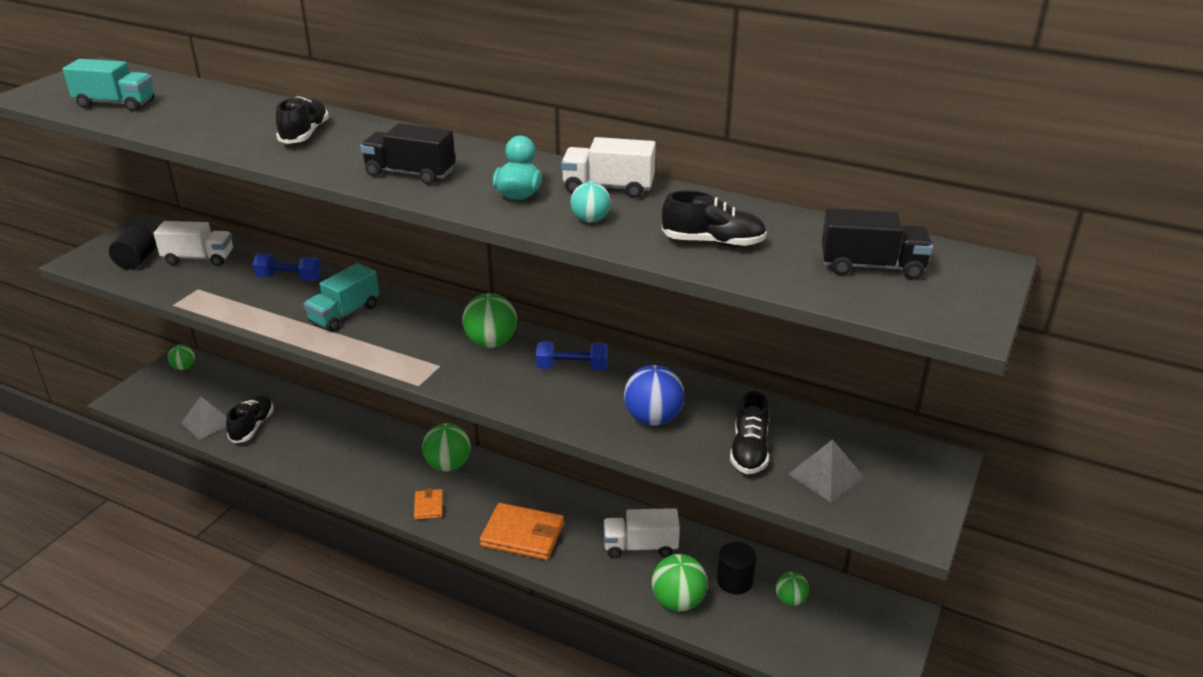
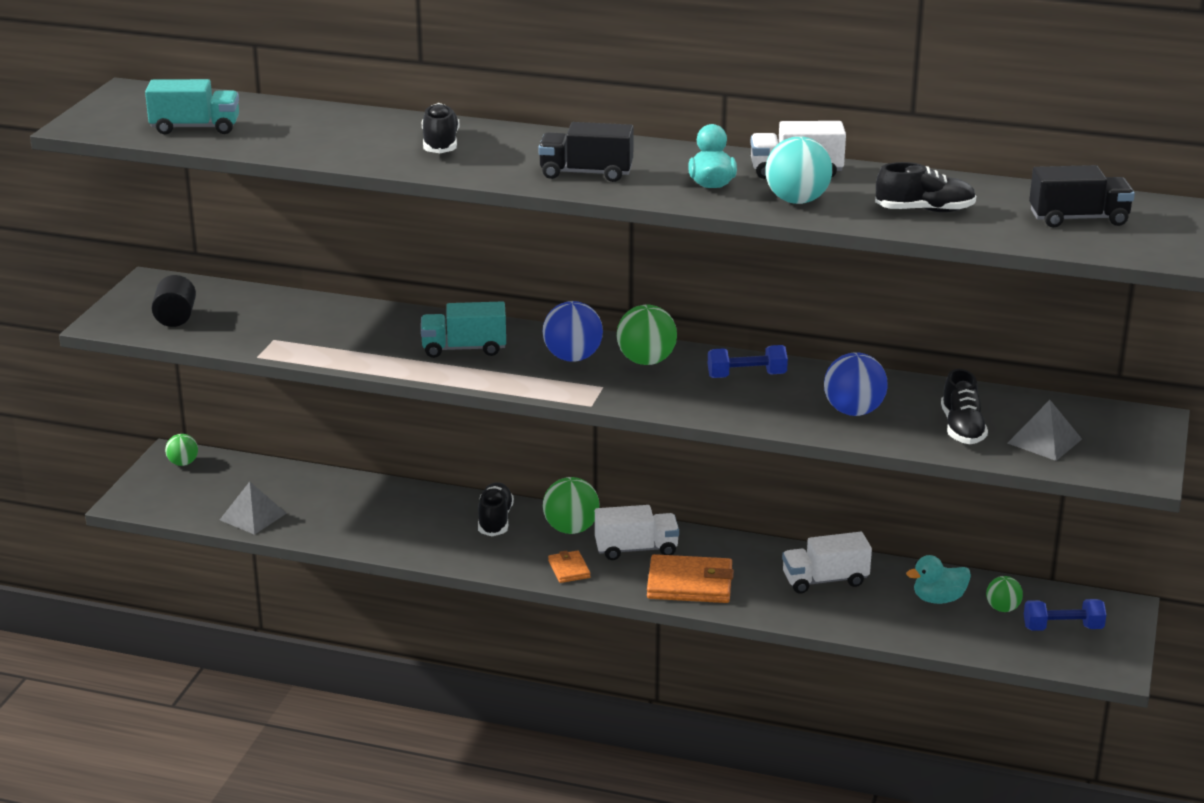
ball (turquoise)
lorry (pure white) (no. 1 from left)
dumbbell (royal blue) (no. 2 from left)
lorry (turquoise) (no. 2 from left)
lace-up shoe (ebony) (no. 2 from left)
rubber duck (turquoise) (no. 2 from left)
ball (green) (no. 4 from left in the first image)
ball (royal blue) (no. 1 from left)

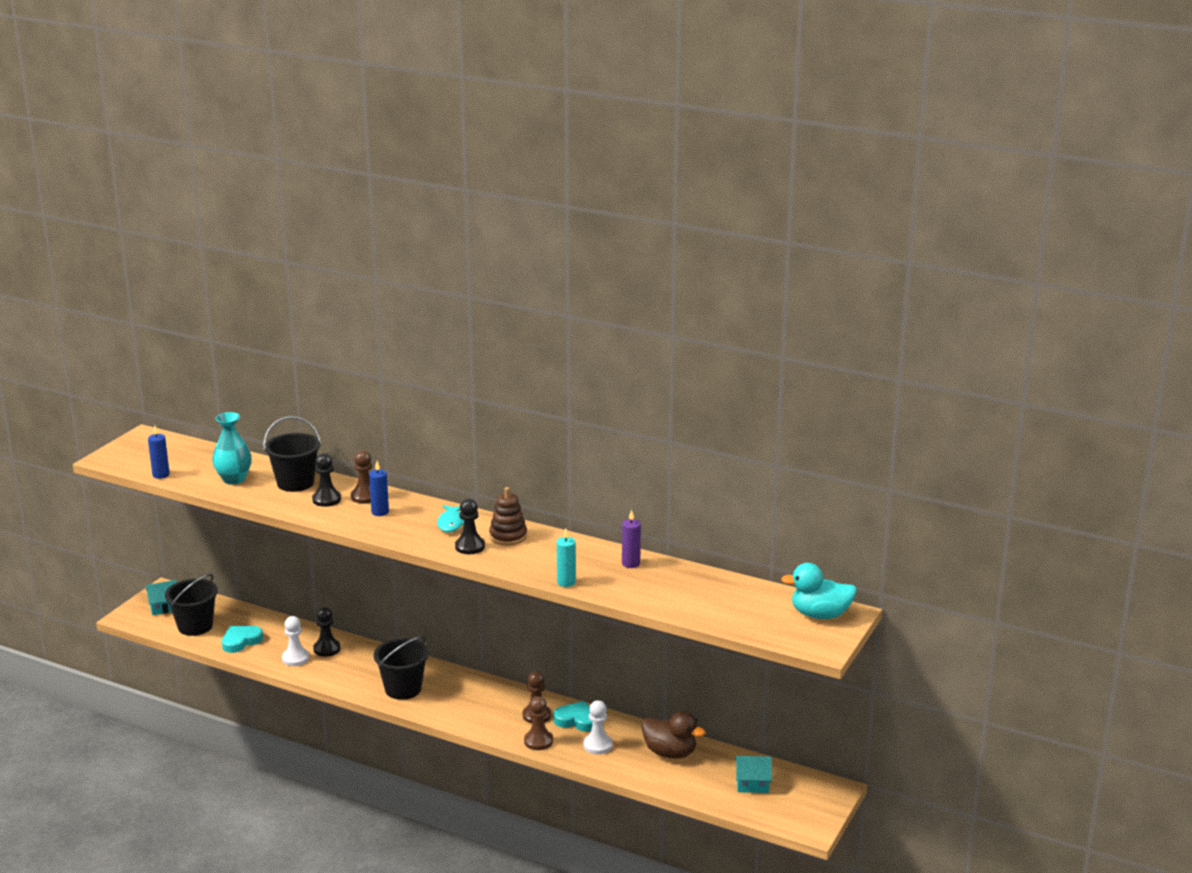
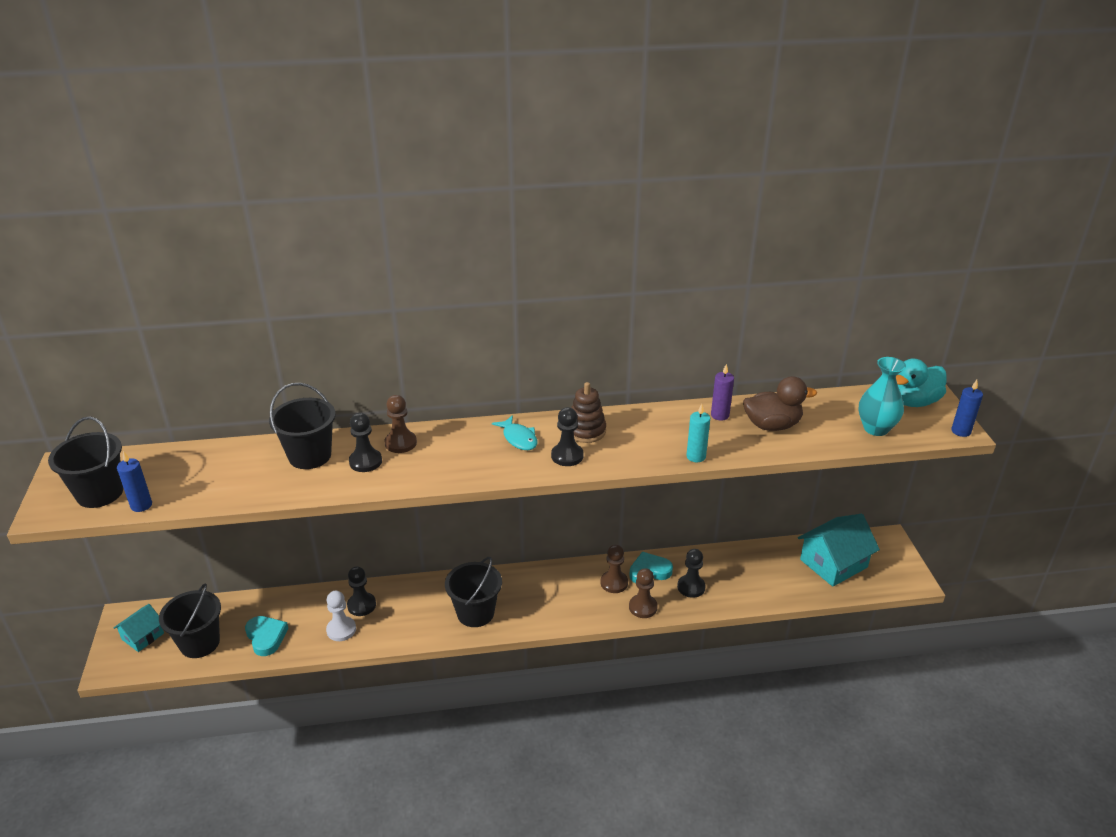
vase (turquoise)
pillar candle (royal blue) (no. 2 from left)
heart shape (turquoise) (no. 1 from left)
game pawn (ebony) (no. 4 from left)
rubber duck (russet)
toy house (turquoise) (no. 2 from left)
pail (ebony) (no. 1 from left)

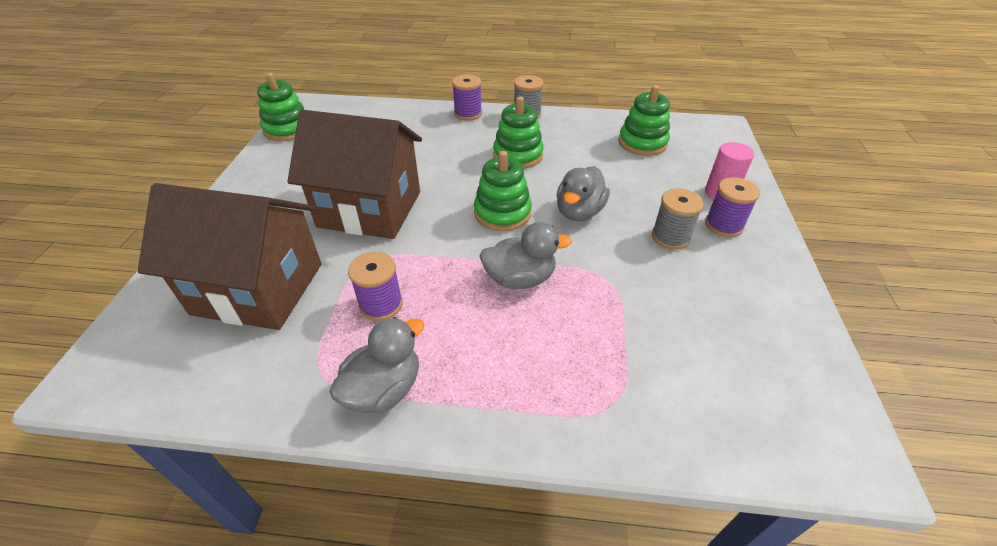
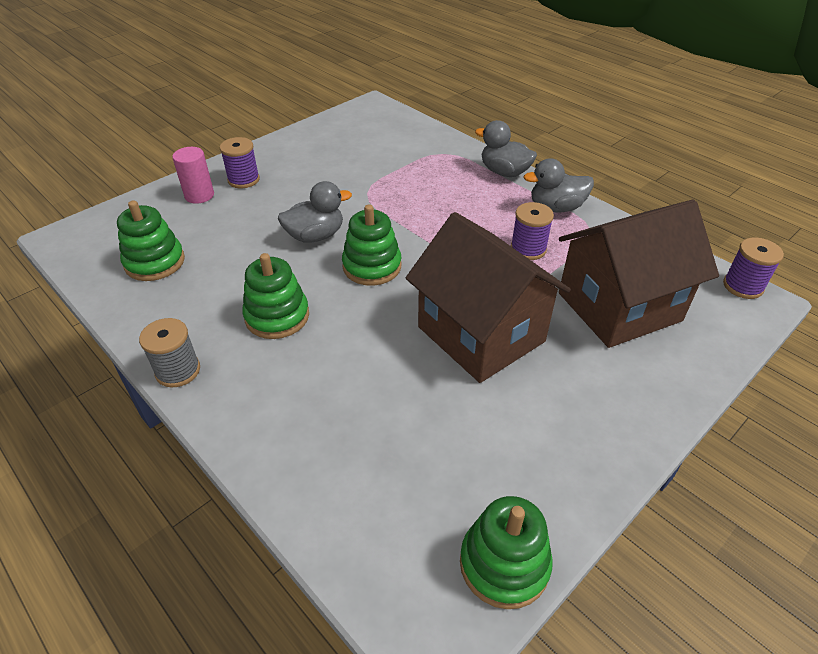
spool (purple) (no. 3 from left)
toy house (russet) (no. 2 from left)
spool (grey) (no. 2 from left in the first image)
rubber duck (grey) (no. 2 from left)

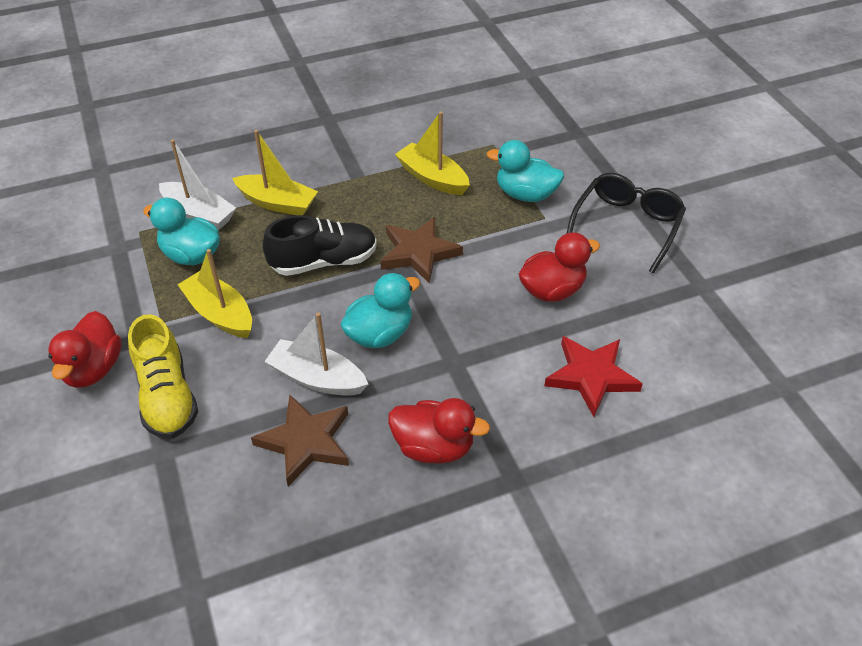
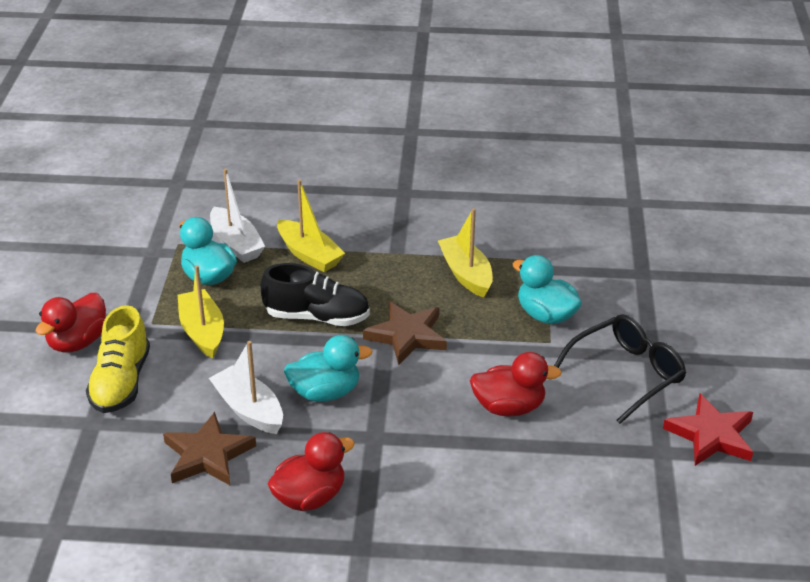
five-pointed star (red)
rubber duck (red) (no. 2 from left)

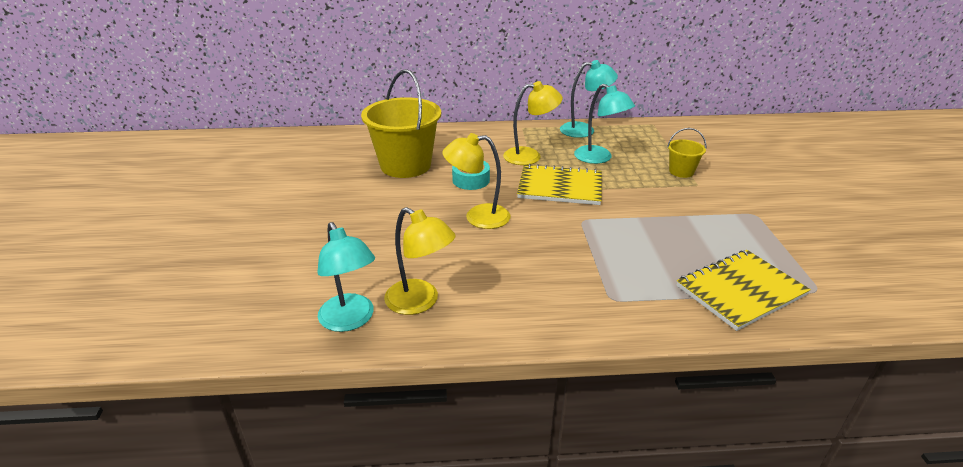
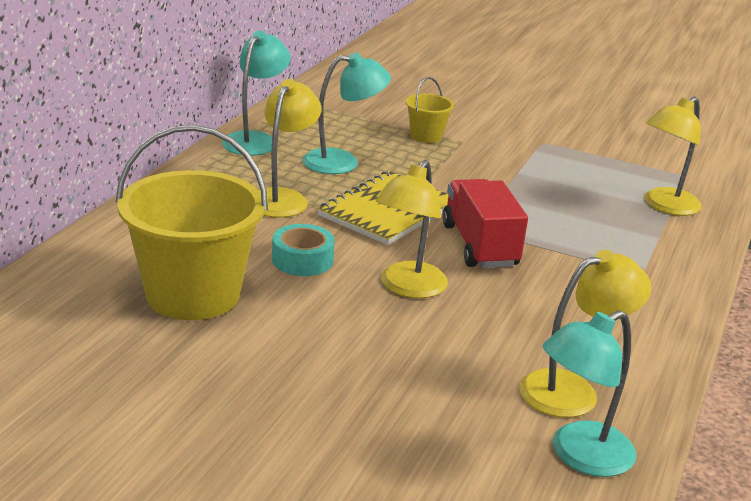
reading lamp (turquoise) (no. 3 from left)
reading lamp (bright yellow) (no. 4 from left)
lorry (red)

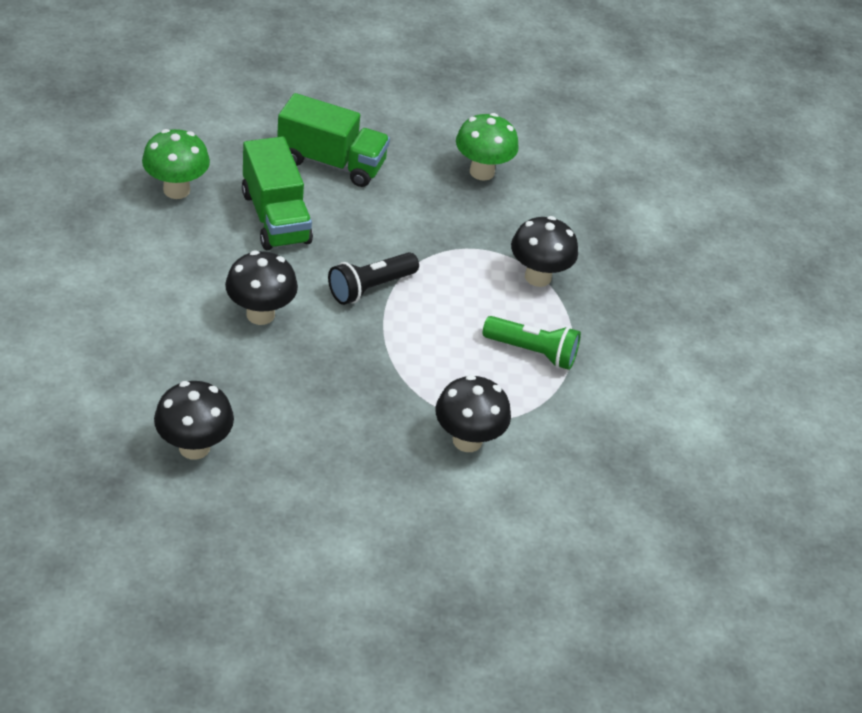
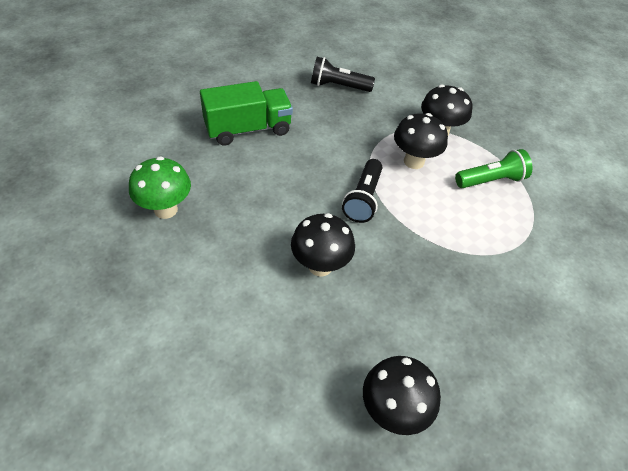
flashlight (ebony) (no. 1 from left)
lorry (green) (no. 1 from left in the first image)
fungus (ebony) (no. 3 from left)

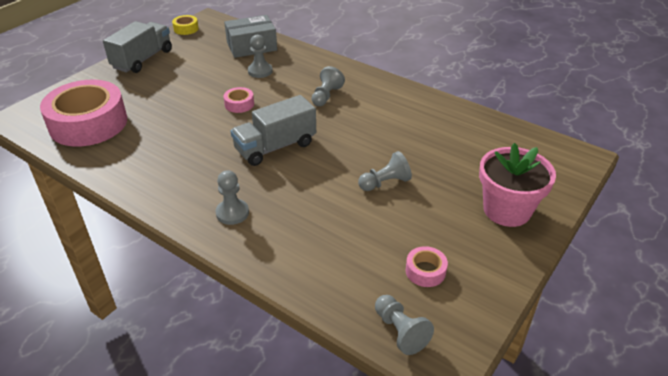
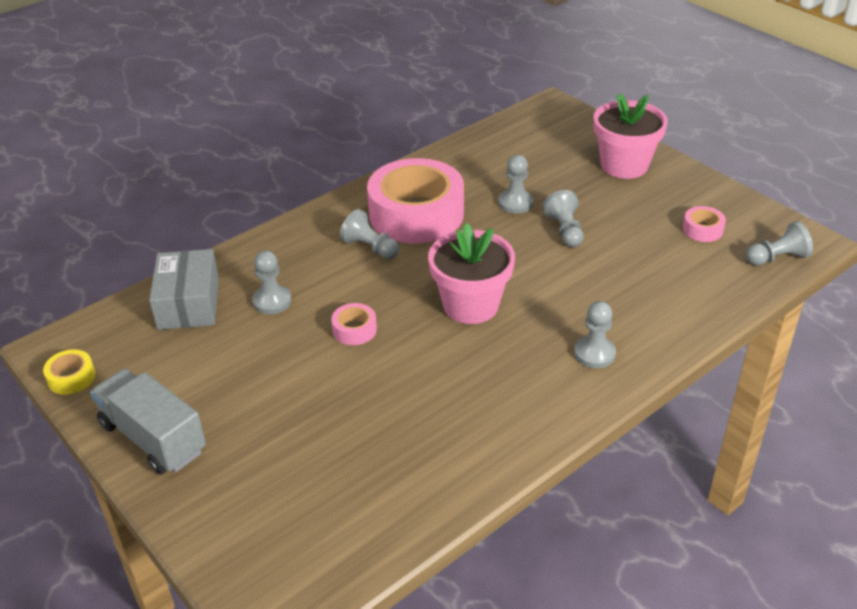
sticky tape (pink) (no. 2 from left)
flower pot (pink) (no. 1 from left)
game pawn (grey) (no. 3 from left)

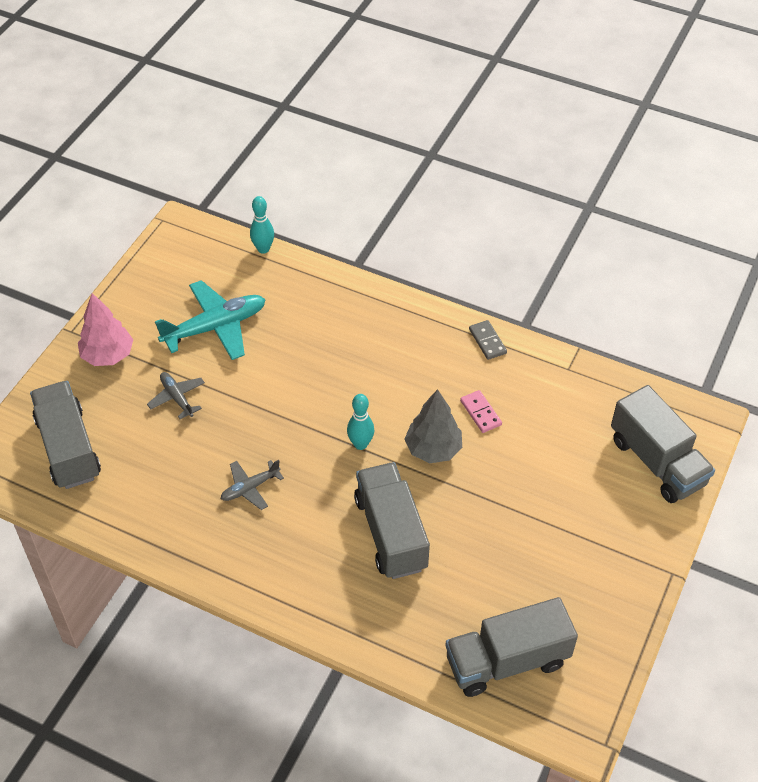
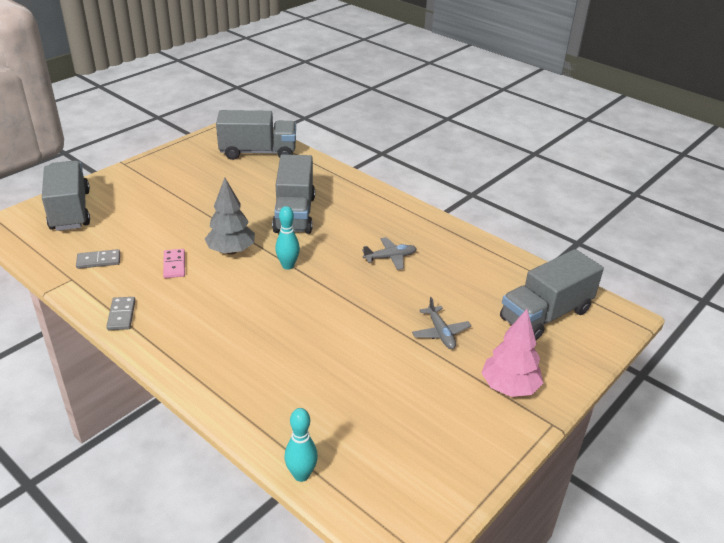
plane (turquoise)
lorry (grey) (no. 4 from left)
domino (grey) (no. 1 from left)

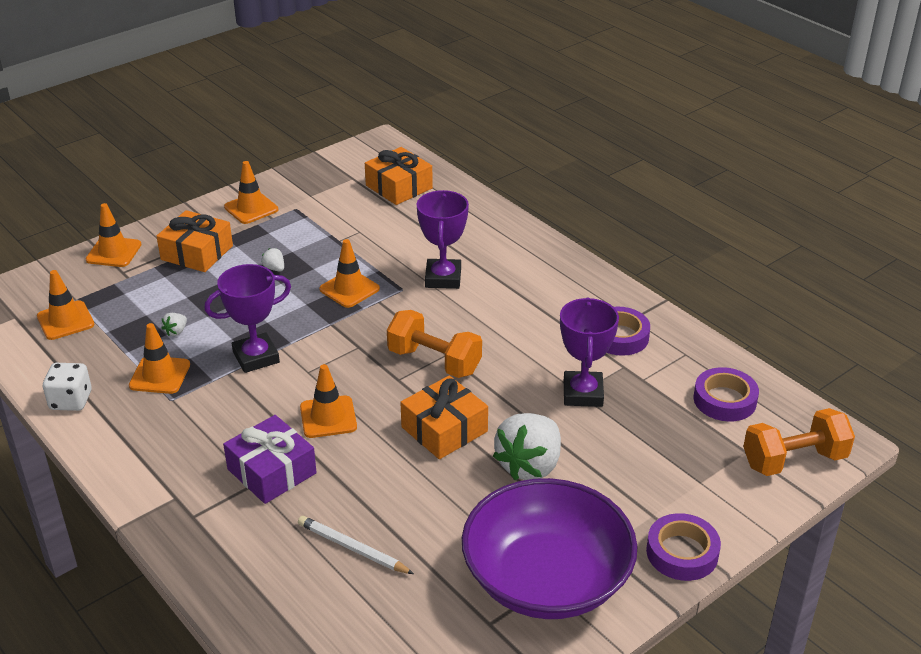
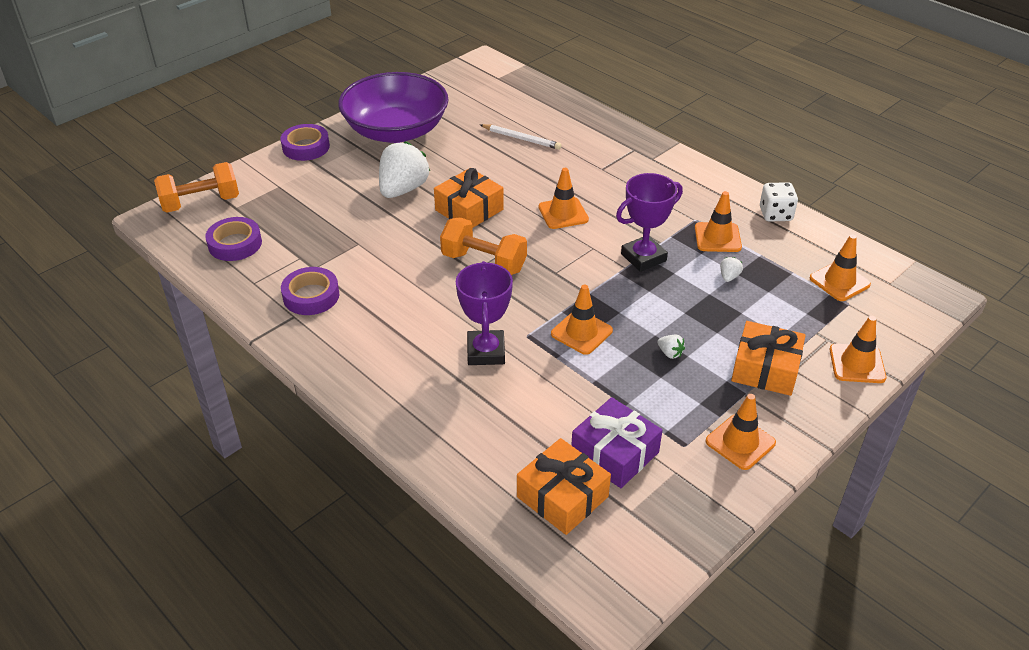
award cup (purple) (no. 3 from left in the first image)
wrapped gift (purple)

